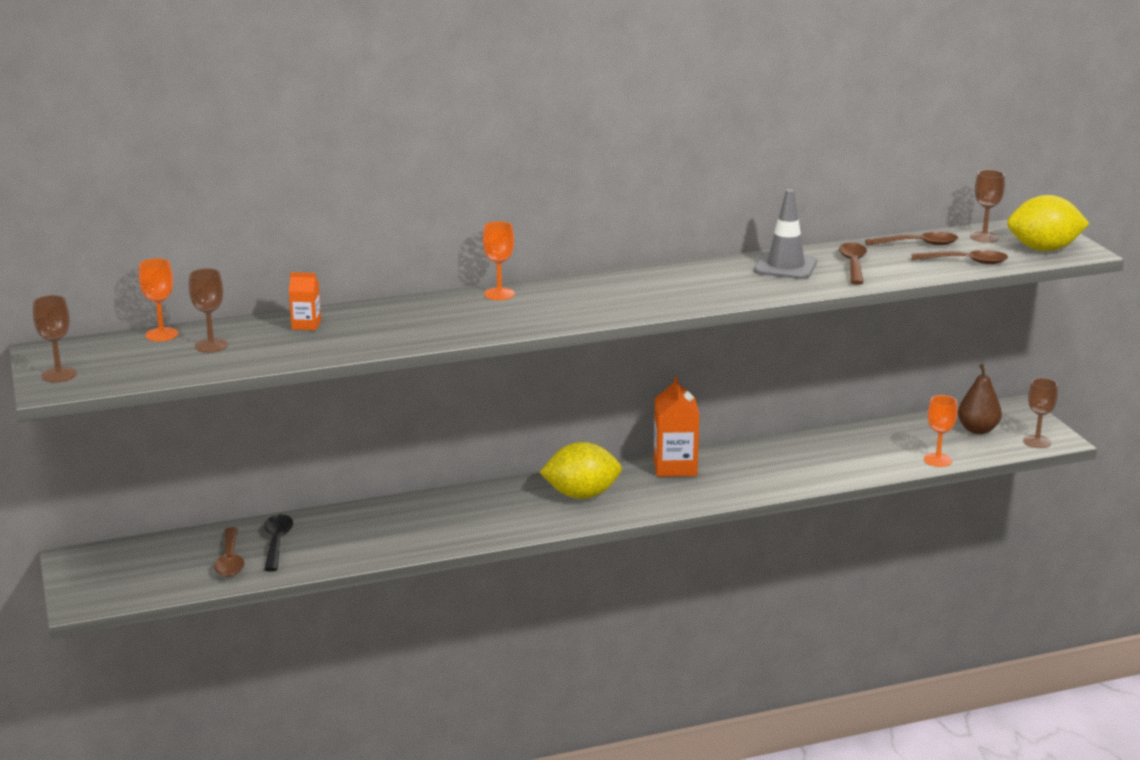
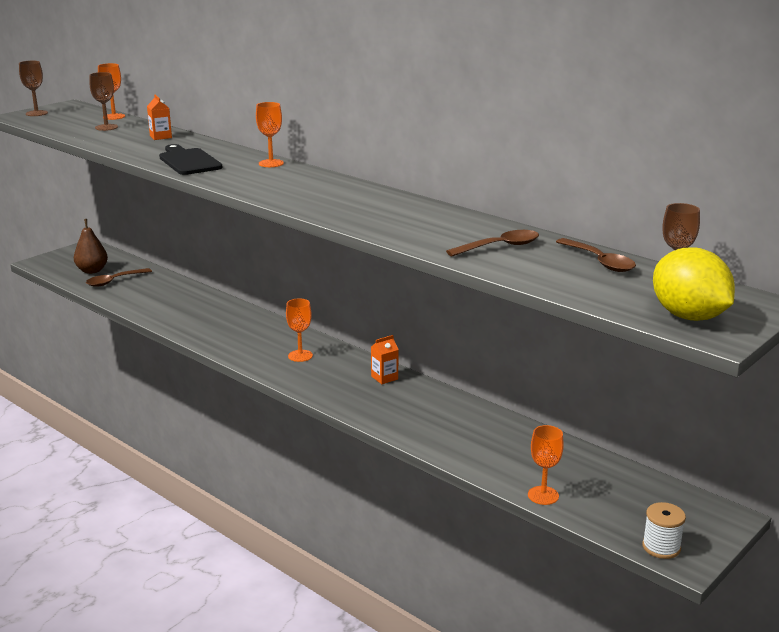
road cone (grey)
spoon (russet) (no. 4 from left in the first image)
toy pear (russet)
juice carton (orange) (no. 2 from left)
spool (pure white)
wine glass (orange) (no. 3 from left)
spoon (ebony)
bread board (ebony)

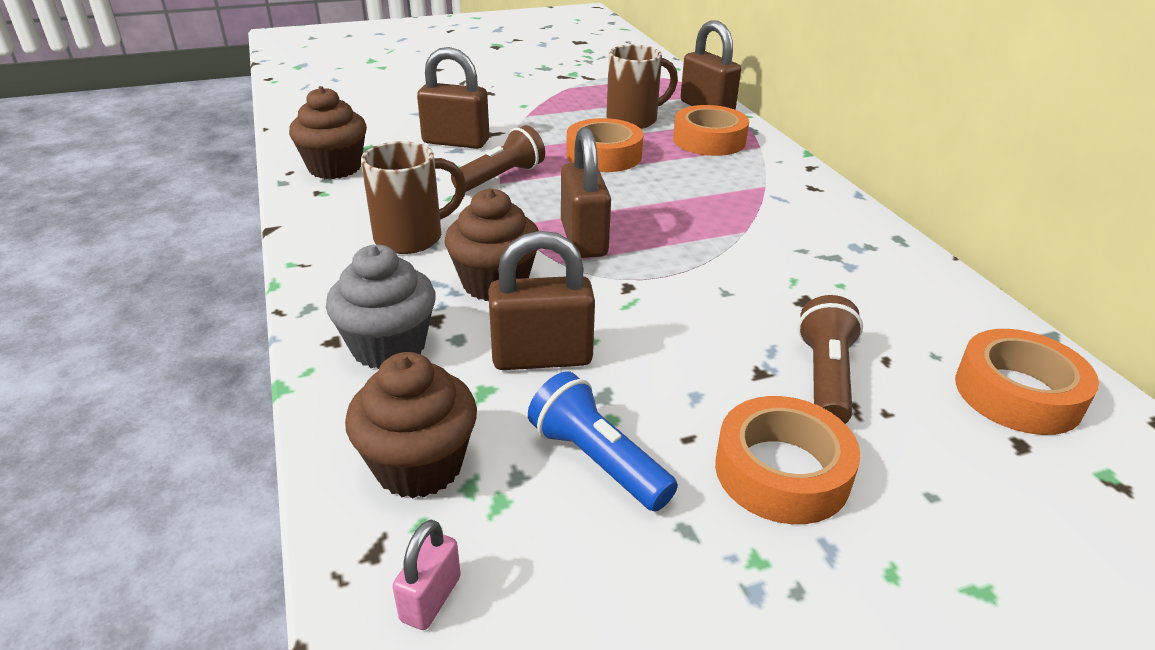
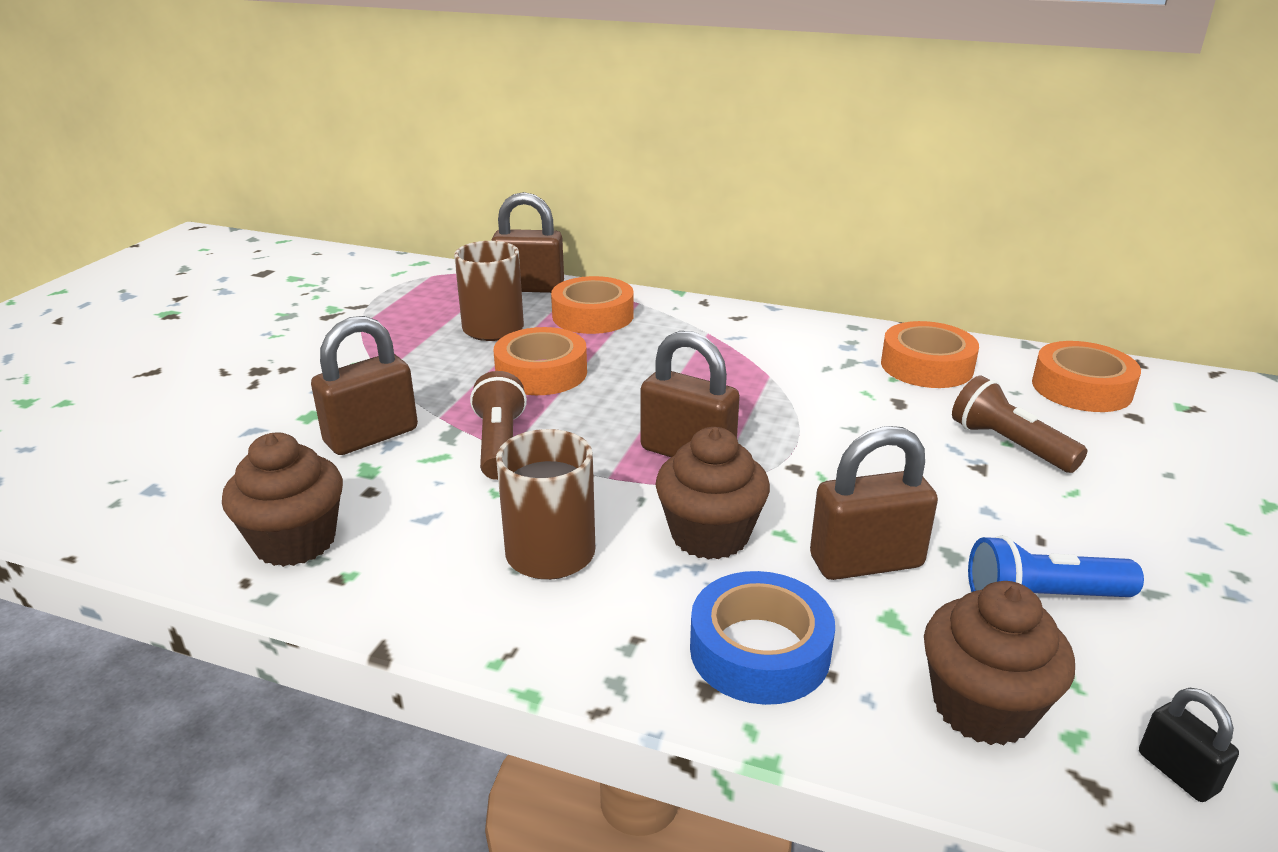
lock (russet) (no. 4 from left)
sticky tape (royal blue)
sticky tape (orange) (no. 3 from left)
lock (ebony)

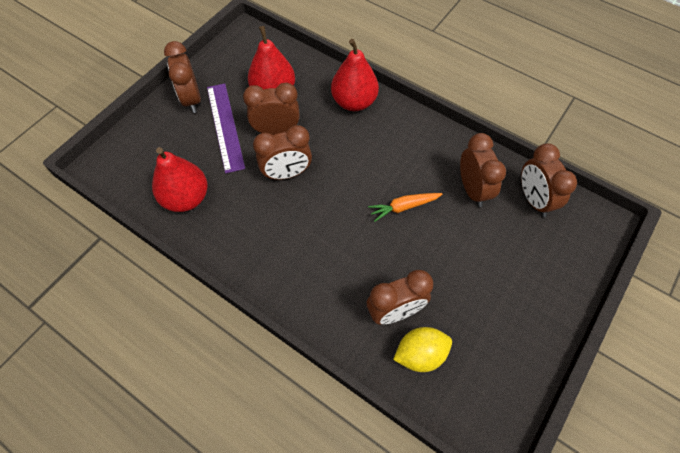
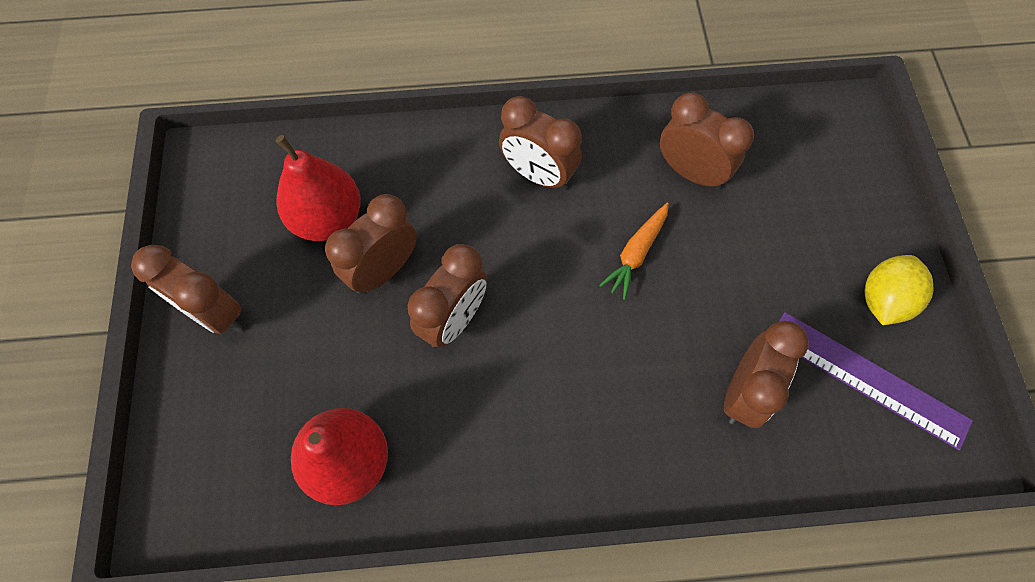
toy pear (red) (no. 3 from left in the first image)
ruler (purple)
alarm clock (russet) (no. 4 from left)
lemon (bright yellow)

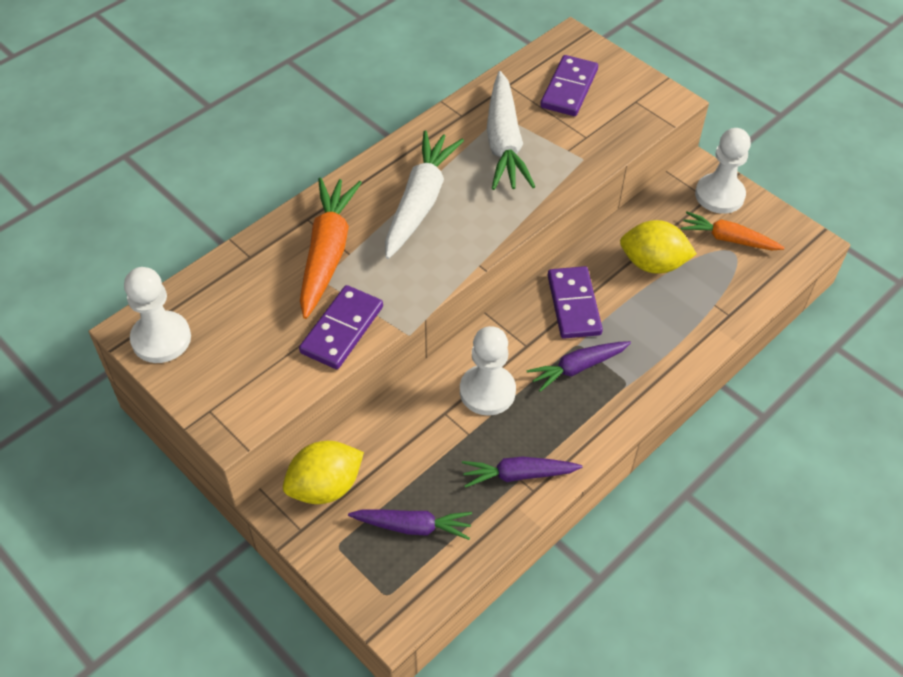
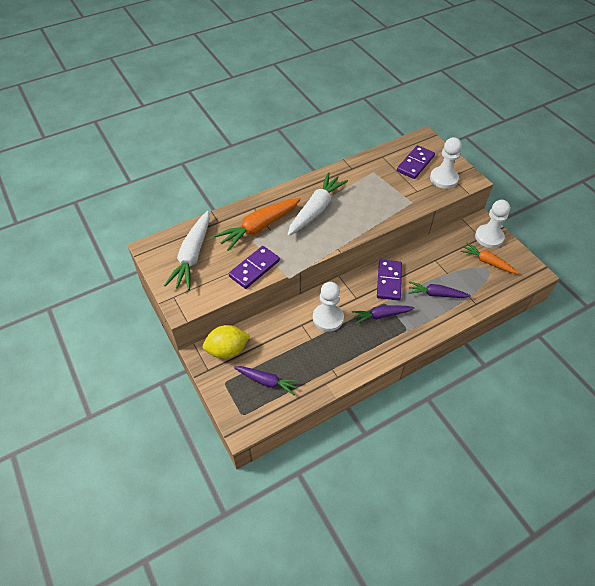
carrot (pure white) (no. 1 from left)
carrot (orange) (no. 1 from left)
lemon (bright yellow) (no. 2 from left in the first image)
game pawn (pure white) (no. 2 from left)
carrot (purple) (no. 3 from left)

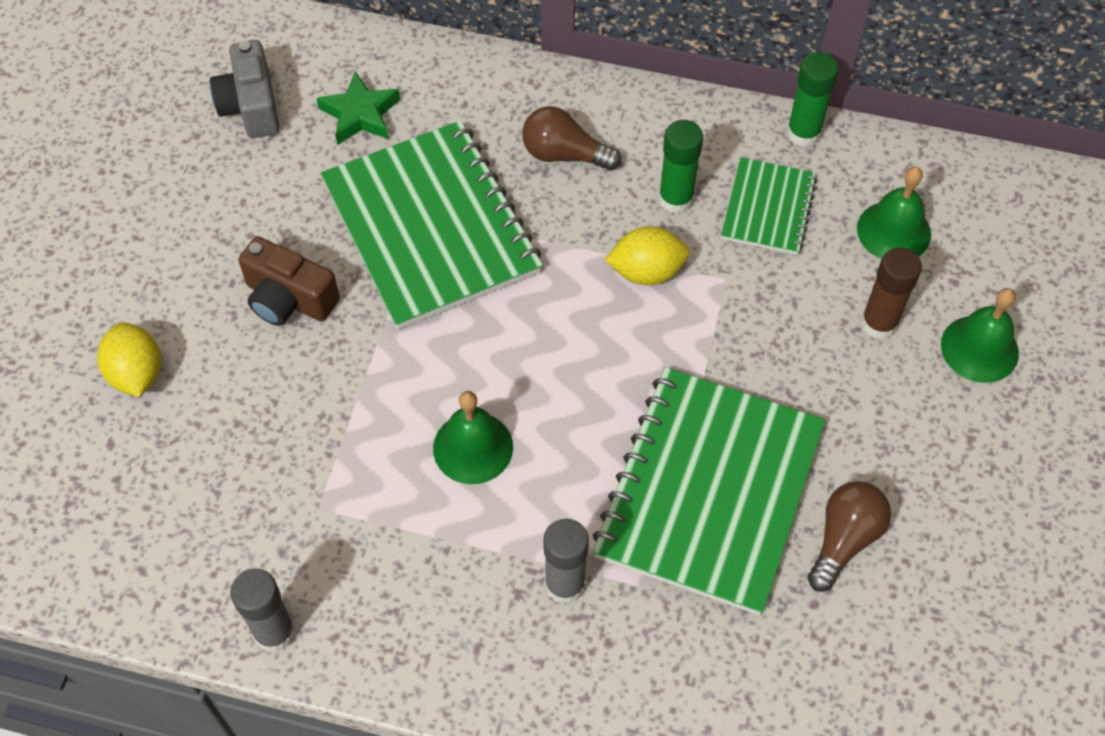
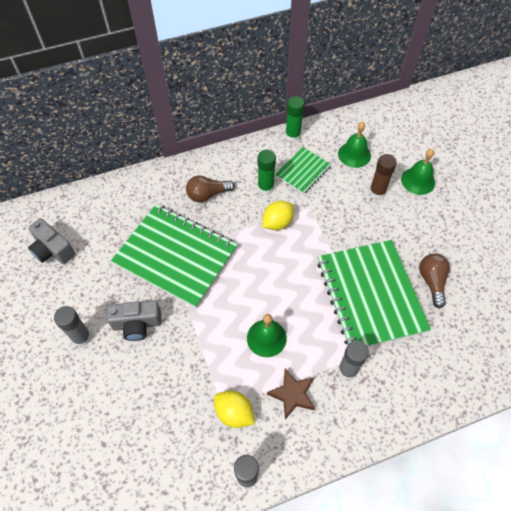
five-pointed star (green)
notepad (green) (no. 2 from left)
camera (grey) (no. 2 from left)
lemon (bright yellow) (no. 1 from left)
stick of glue (grey) (no. 1 from left)
five-pointed star (russet)

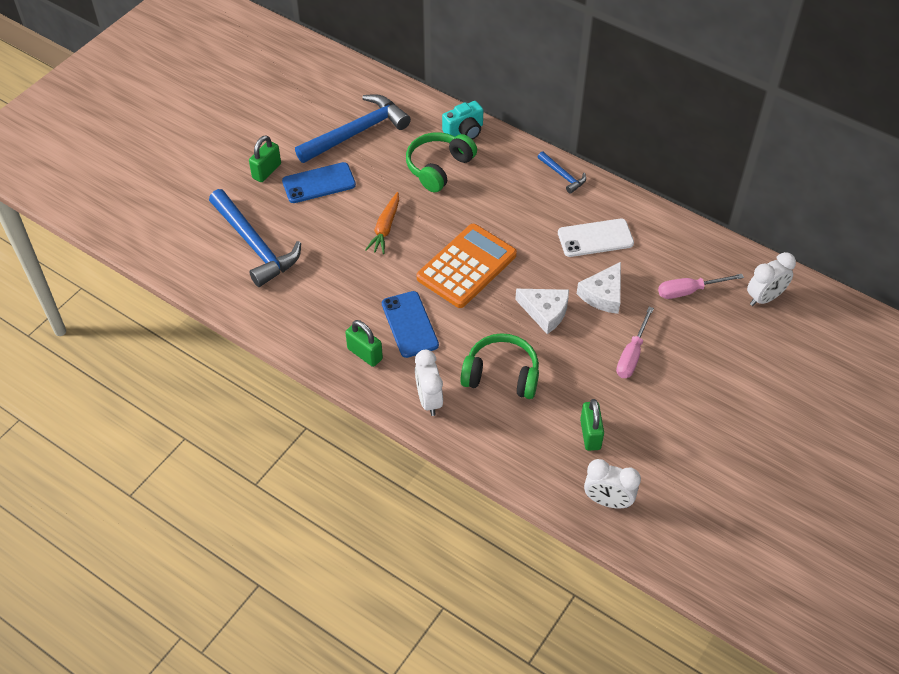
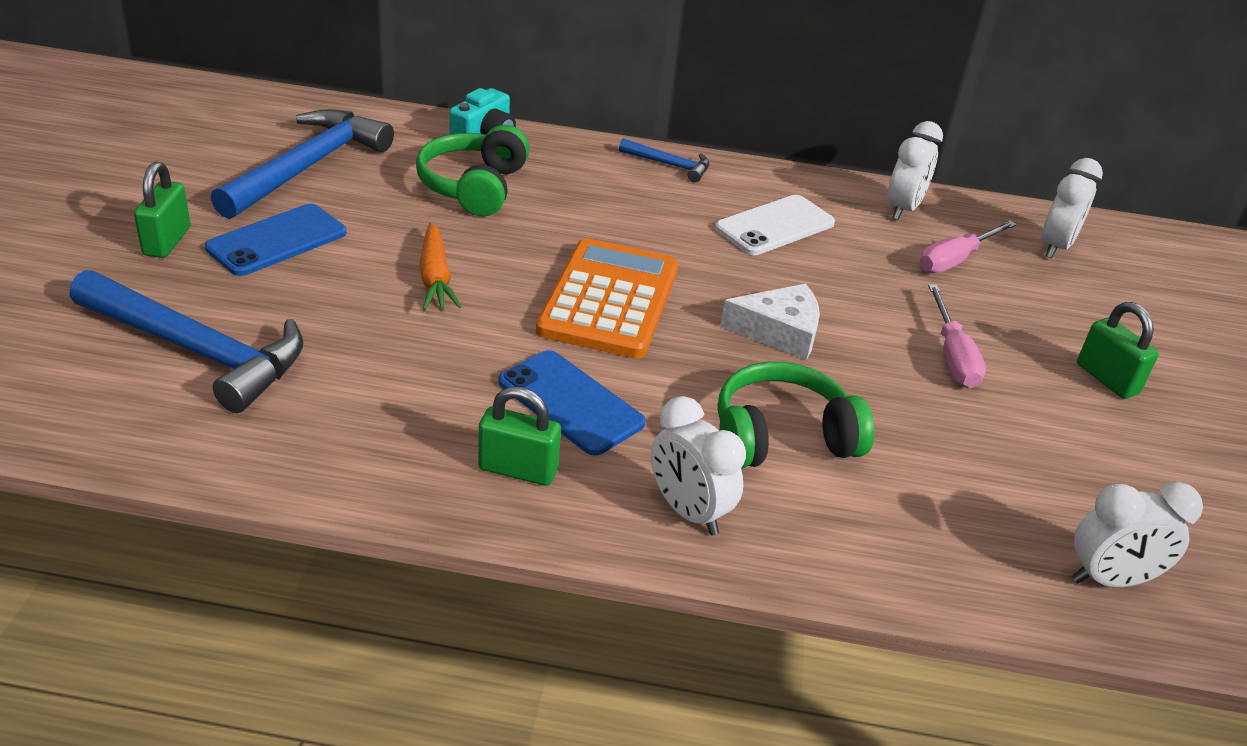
piece of cheese (pure white) (no. 2 from left in the first image)
lock (green) (no. 3 from left)
alarm clock (pure white) (no. 2 from left)

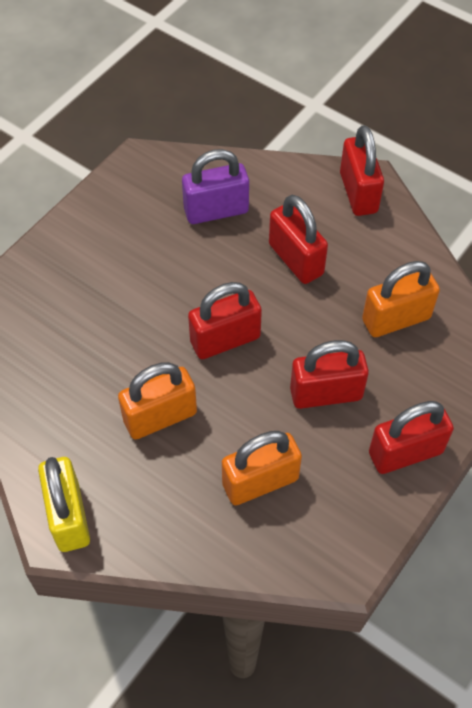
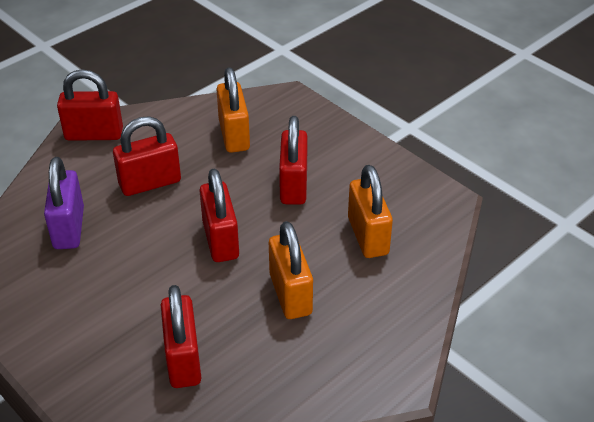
lock (red) (no. 3 from left)
lock (bright yellow)

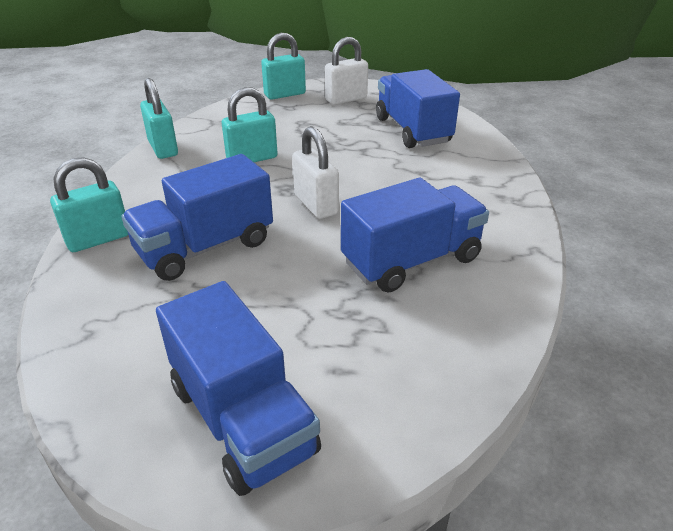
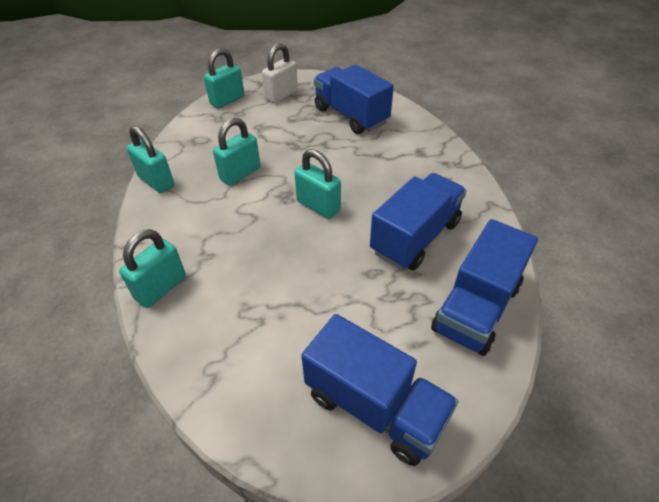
lock (turquoise) (no. 5 from left)
lorry (royal blue) (no. 4 from left)

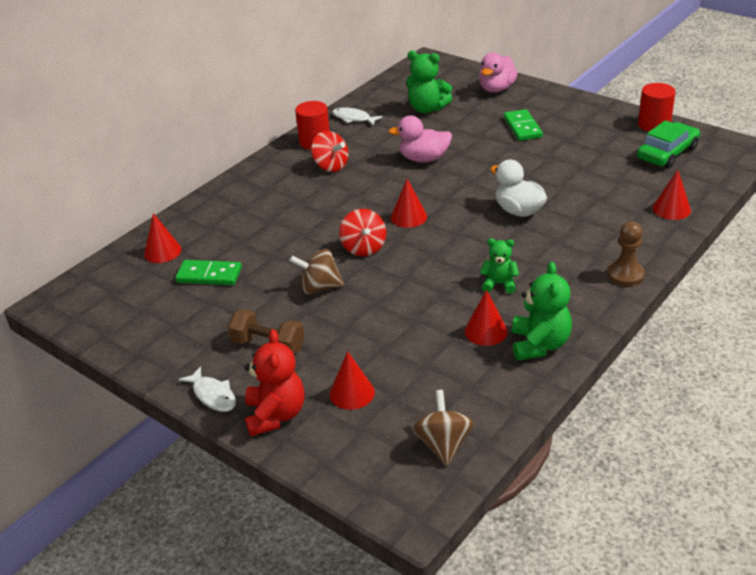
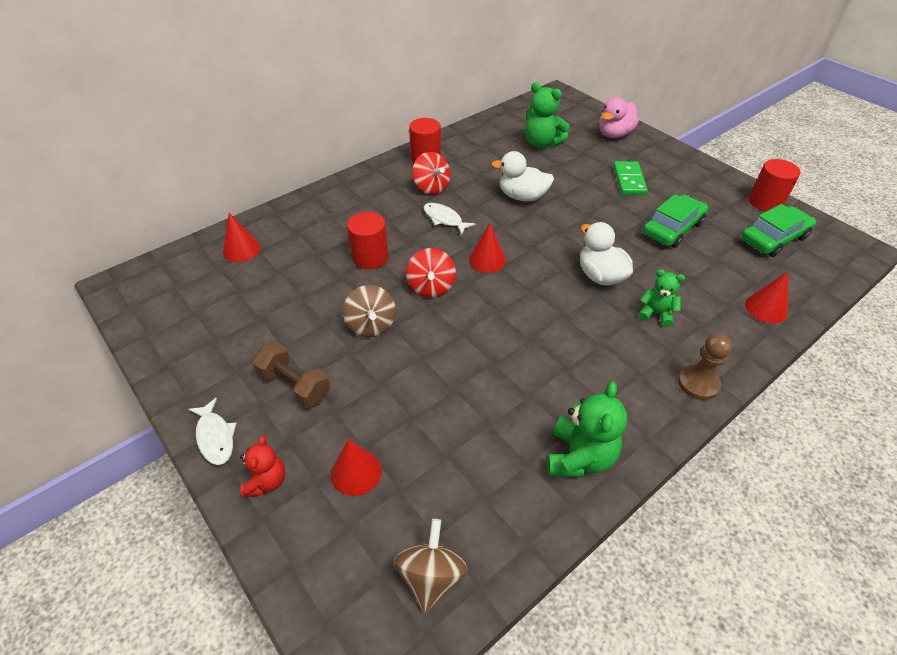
fish (pure white) (no. 2 from left)
rubber duck (pure white) (no. 1 from left)
stuffed bear (green) (no. 3 from left)
whirligig (russet) (no. 1 from left)
domino (green) (no. 1 from left in the first image)
cone (red) (no. 4 from left in the first image)
stuffed bear (red)
car (green) (no. 1 from left)
solid cylinder (red) (no. 1 from left)

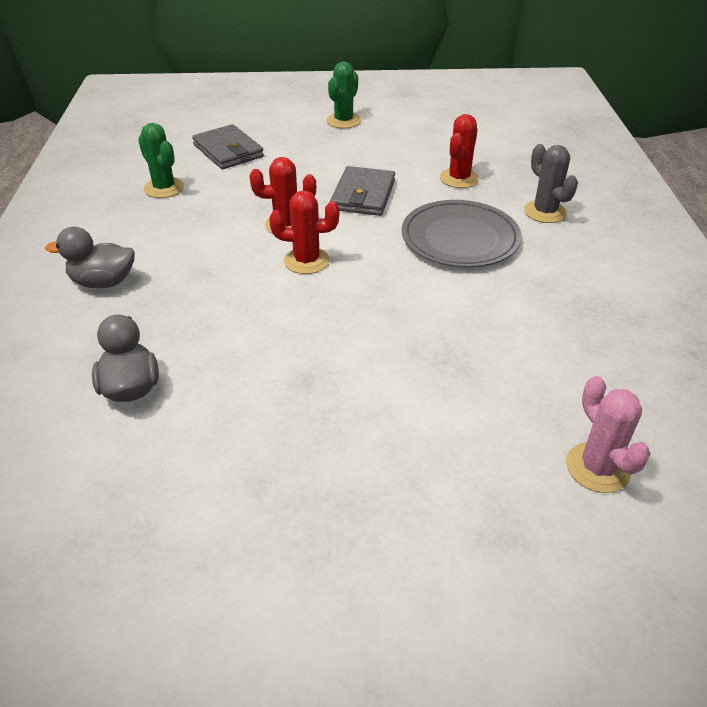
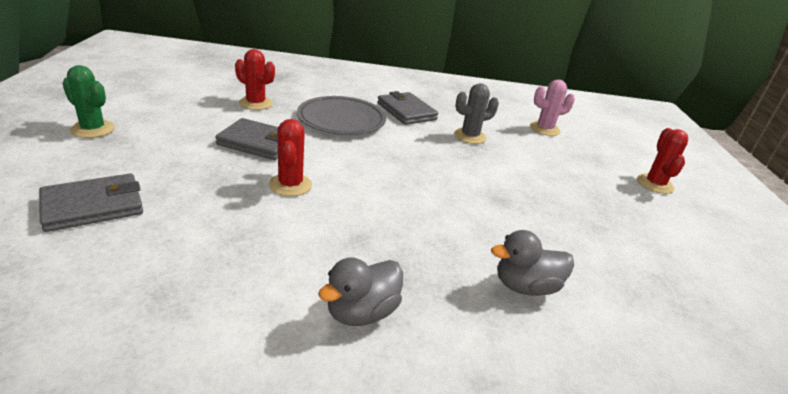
cactus (green) (no. 1 from left in the first image)
cactus (grey)
cactus (red) (no. 3 from left)
rubber duck (grey) (no. 1 from left)
billfold (grey) (no. 3 from left)

